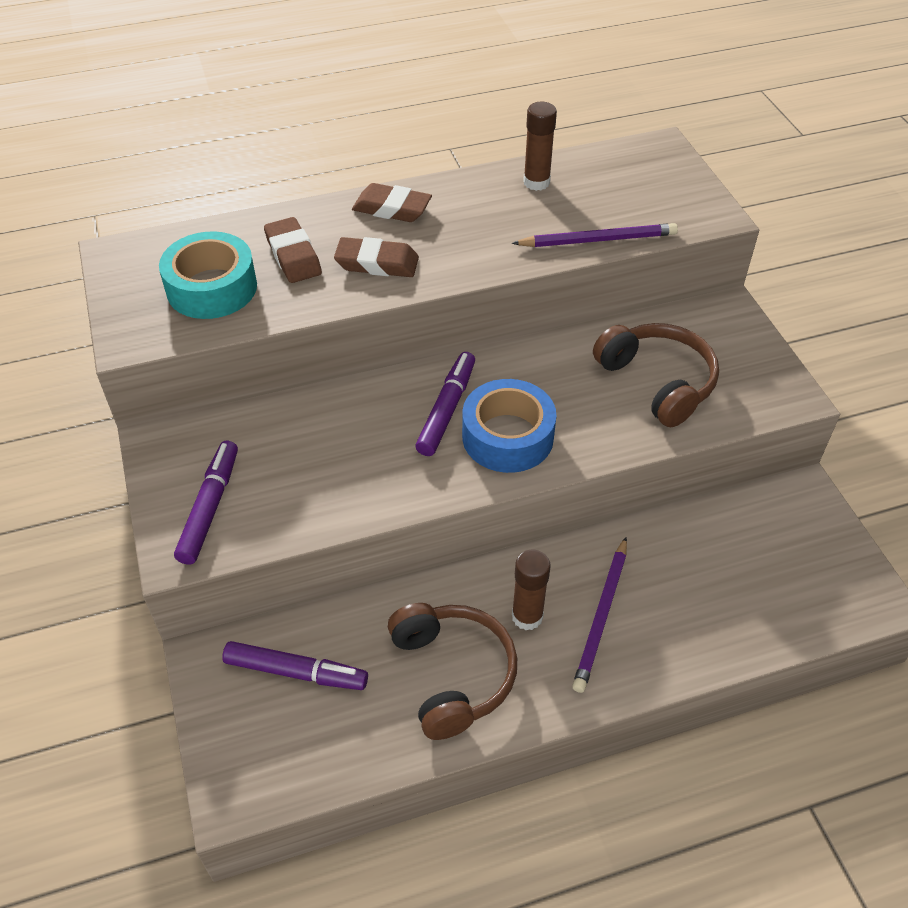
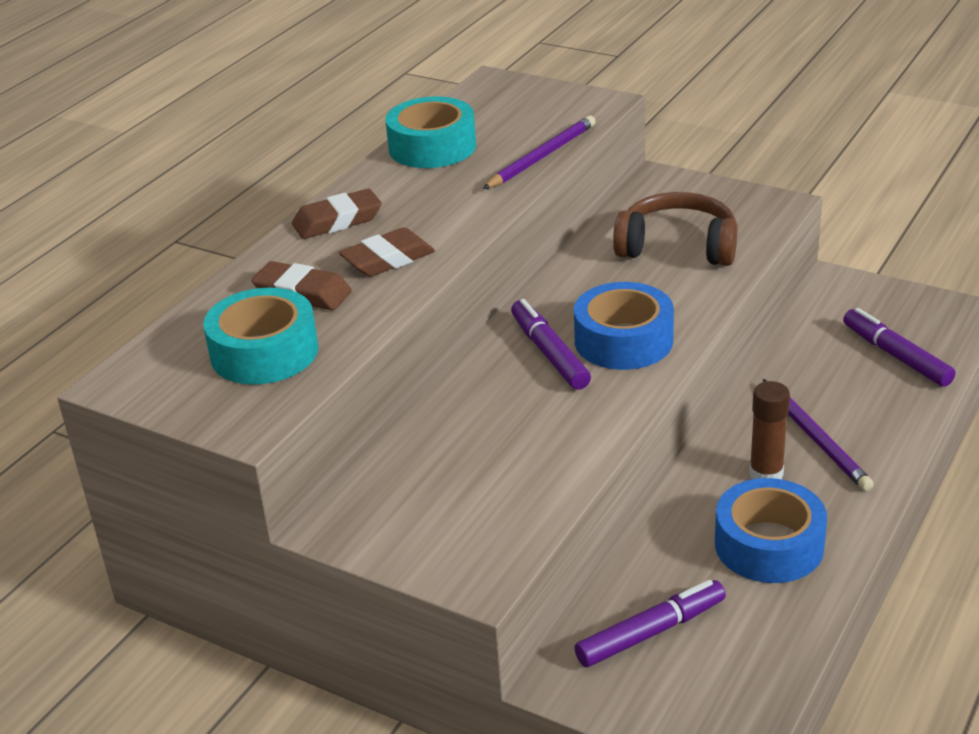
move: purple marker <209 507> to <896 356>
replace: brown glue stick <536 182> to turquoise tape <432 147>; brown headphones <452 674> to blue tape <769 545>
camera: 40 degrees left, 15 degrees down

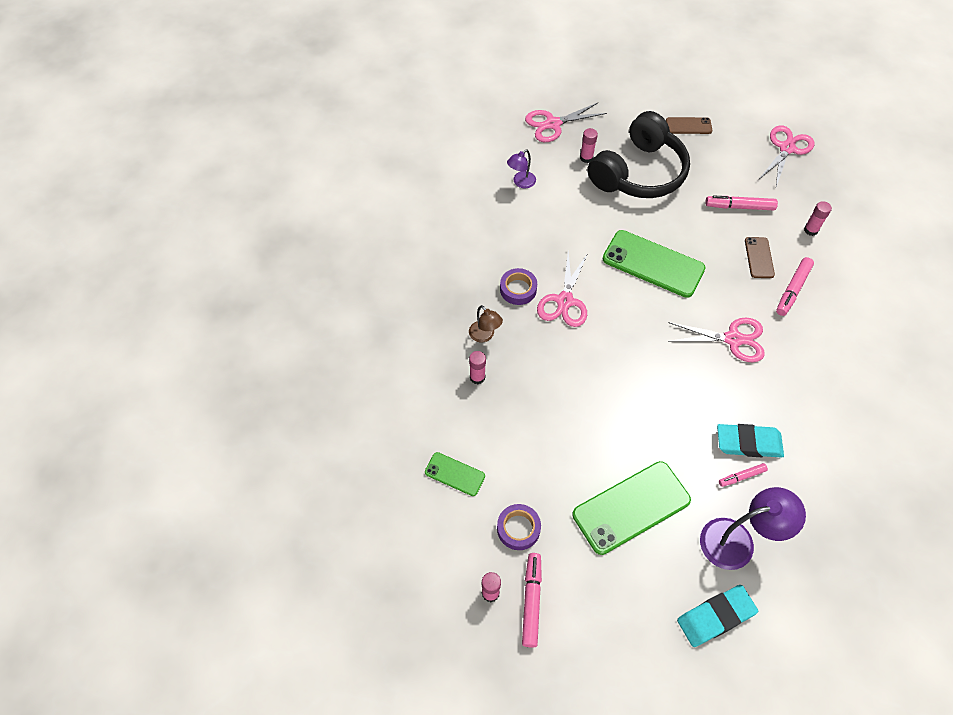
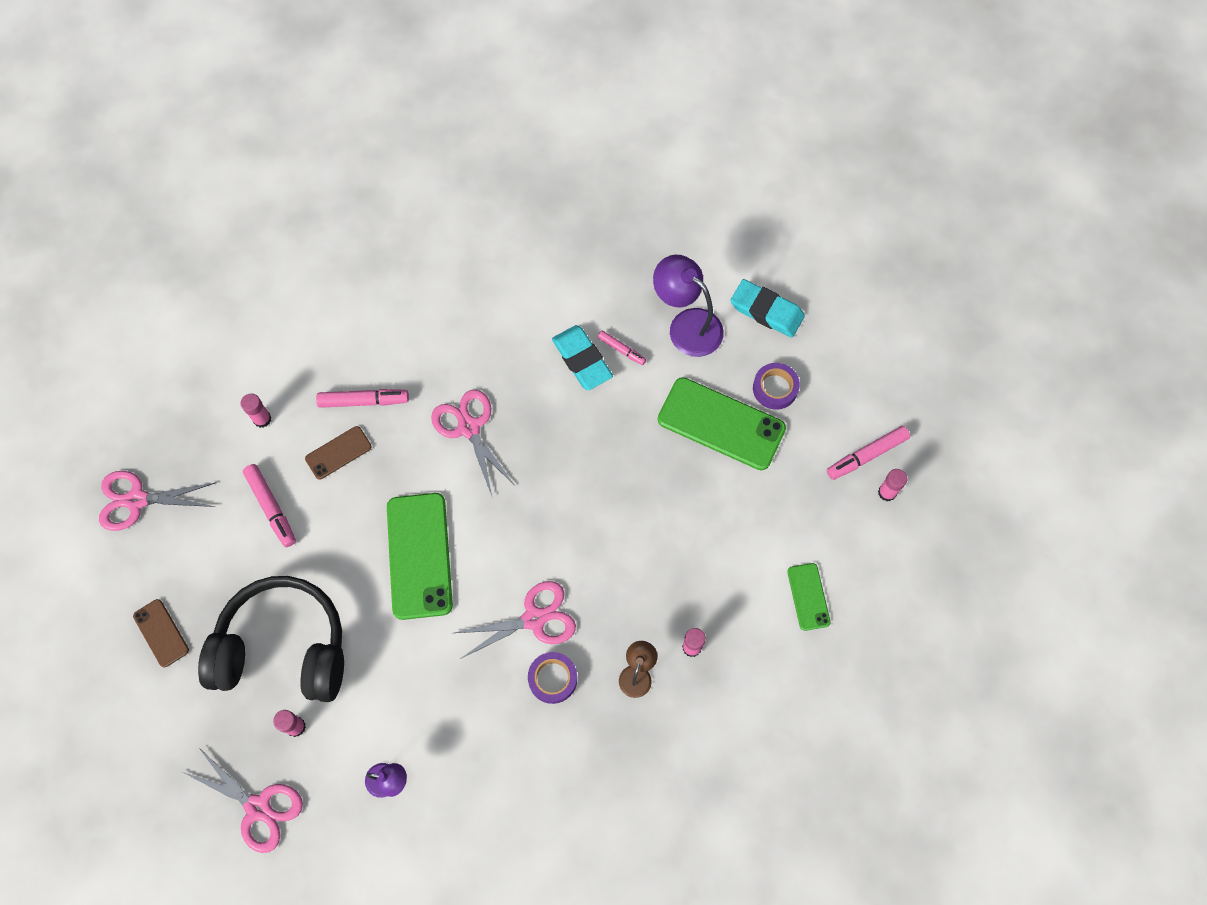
move: purple tape <518 529> to <775 388>
camera: 125 degrees left, 10 degrees up

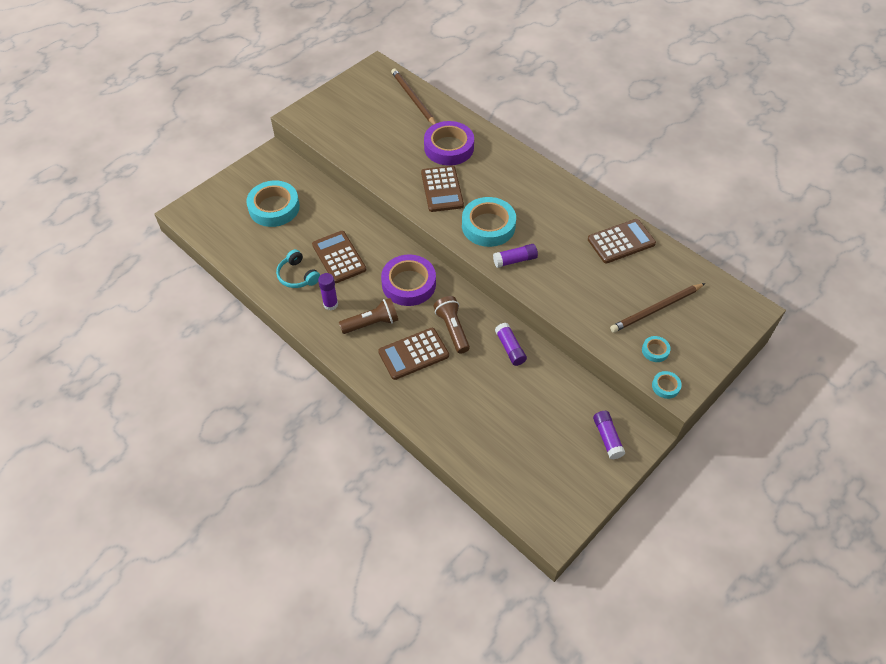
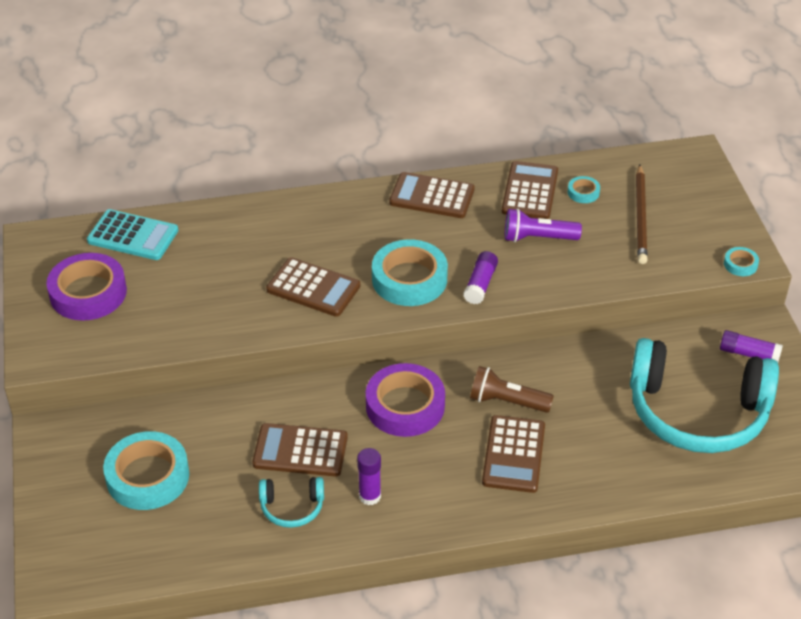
delete: brown flashlight <371 323>; purple glue stick <510 348>
insert: brown calculator <432 196>; purple flashlight <538 238>; turquoise headphones <697 412>
move: purple tape <449 147> to <88 293>; turquoise tape <655 350> to <583 192>
replace: brown pencil <413 99> to turquoise calculator <133 236>
camera: 55 degrees left, 10 degrees down

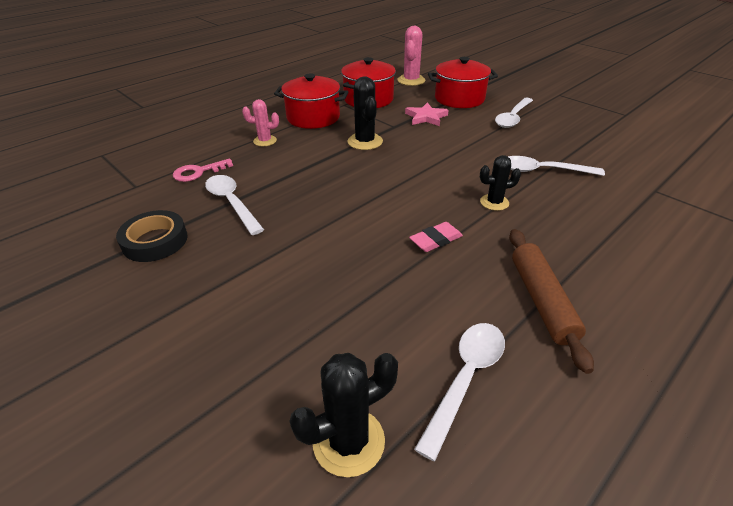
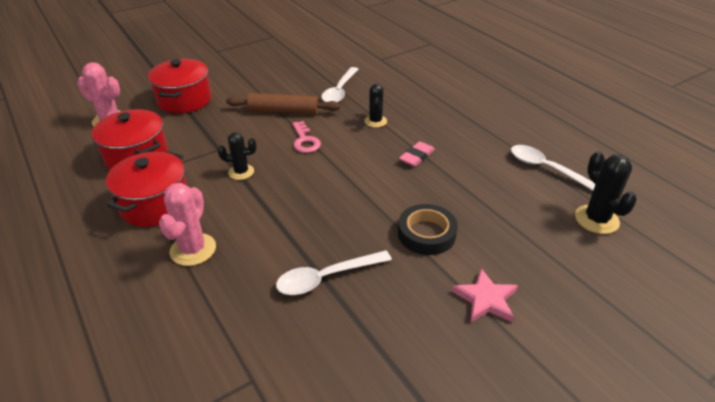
delete: white spoon <512 118>
move: brown rolling pin <541 300> to <283 111>; pink key <198 172> to <305 141>; black tape <155 241> to <426 234>; pink star <426 117> to <485 299>
rotate: pink eraser <436 240> = <416 156> 60 degrees clockwise
resize: pink cactus <265 141> = <193 249> x1.51; black cactus <365 142> = <241 172> x0.66
camera: 80 degrees left, 0 degrees up

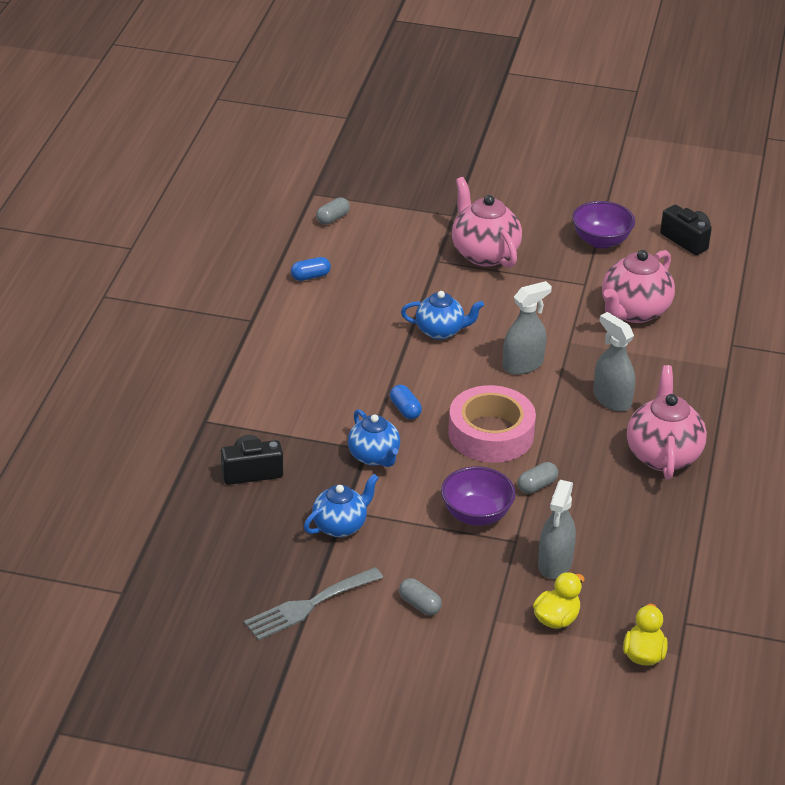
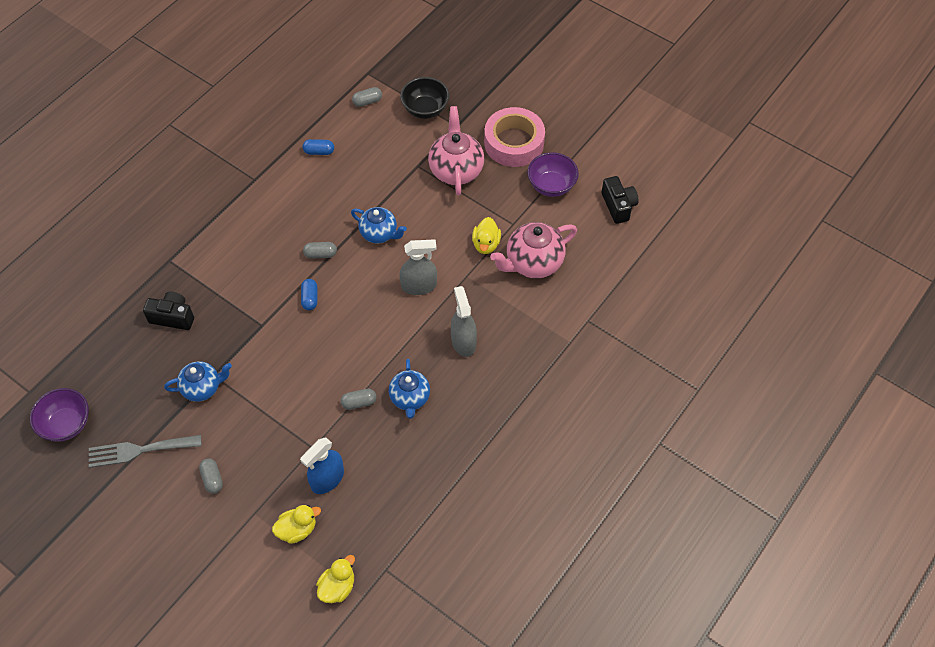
delete: pink teapot <662 455>
insert: grey capsule <320 254>; black bowl <425 109>; yellow duck <486 244>
move: purple bowl <476 515> to <66 424>; blue teapot <374 457> to <410 398>; pink tape <491 434> to <514 143>
recolor: grey spray bottle <555 563> to blue spray bottle <327 479>
camera: 25 degrees right, 20 degrees up

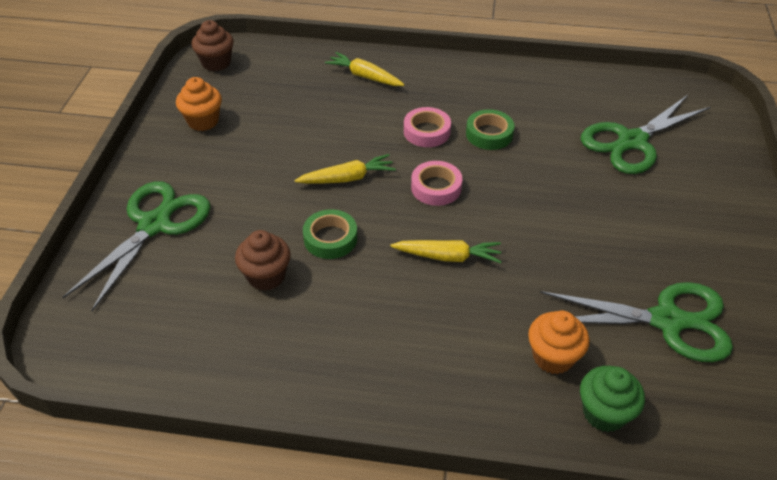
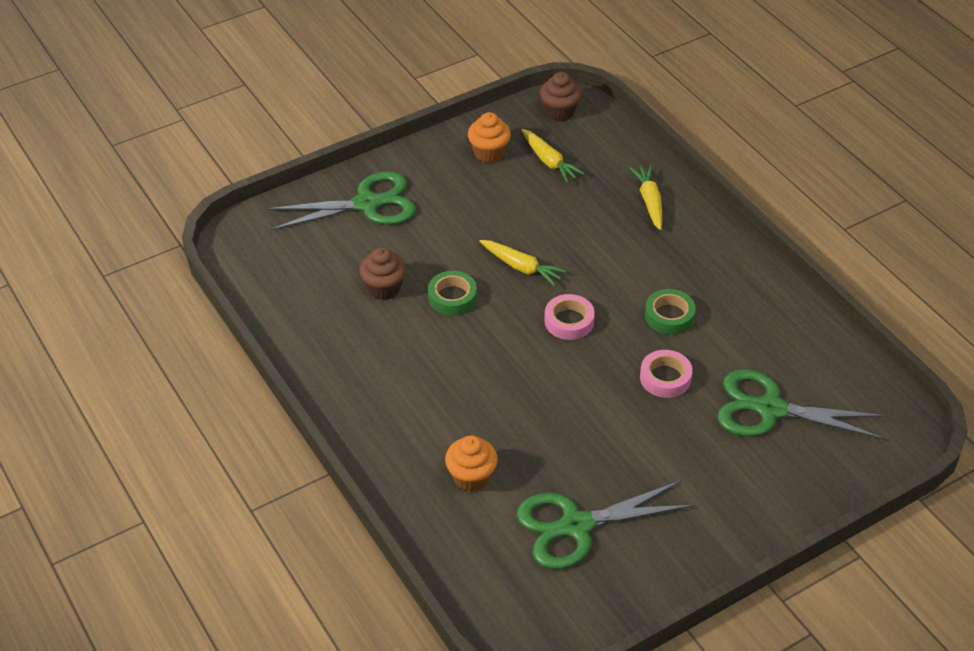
delete: green cupcake <604 413>
move: yellow carrot <448 256> to <549 161>; pink tape <427 132> to <665 378>
rotate: green scissors <667 320> = <576 526> 105 degrees clockwise
camera: 50 degrees right, 0 degrees up

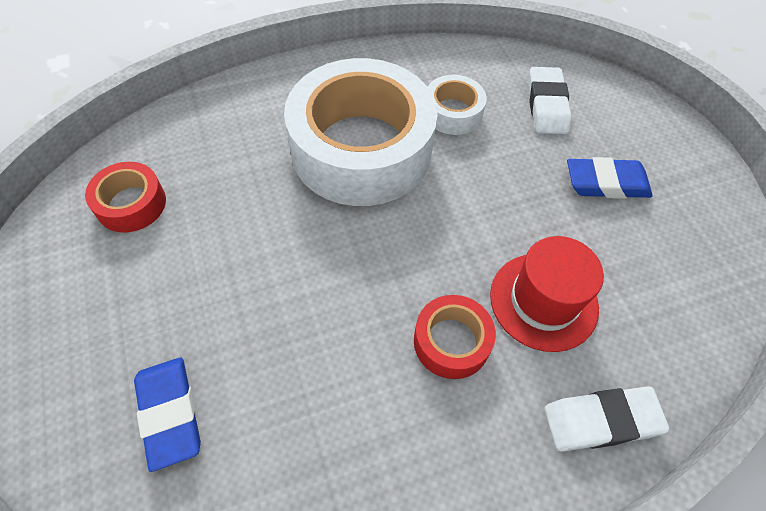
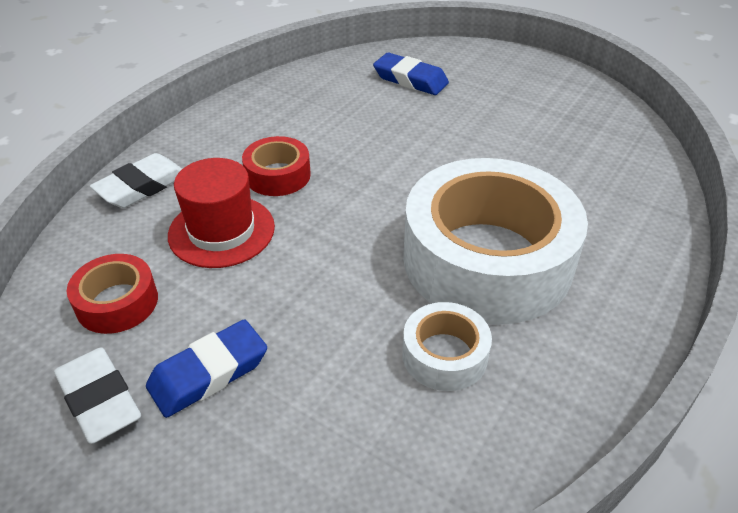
move: white eraser <546 105> to <99 400>; red tape <131 204> to <117 302>
camera: 145 degrees right, 15 degrees down

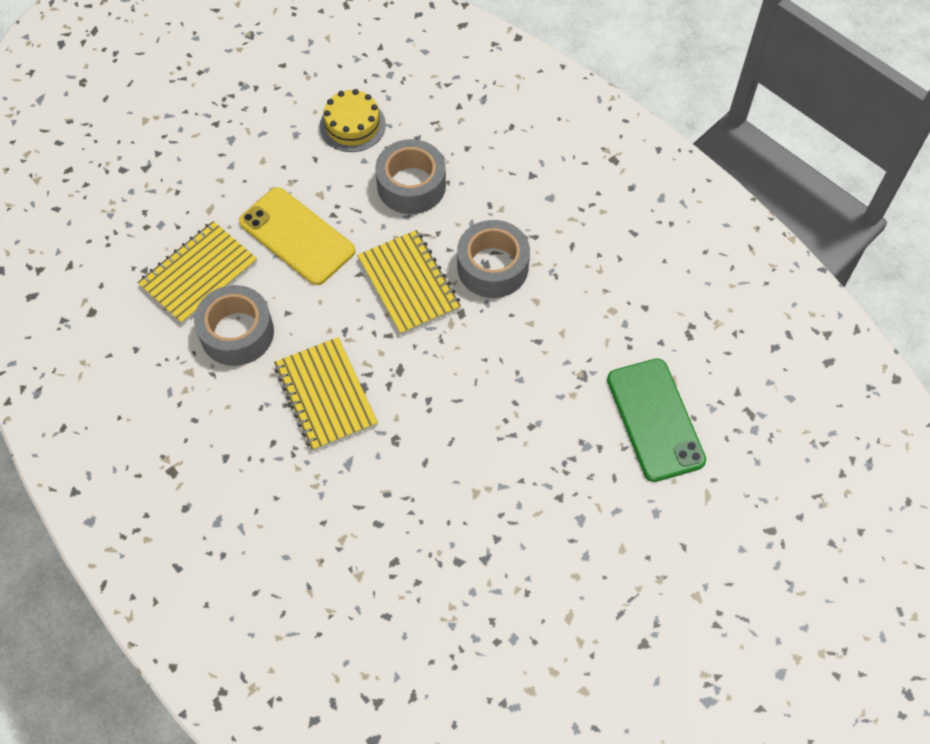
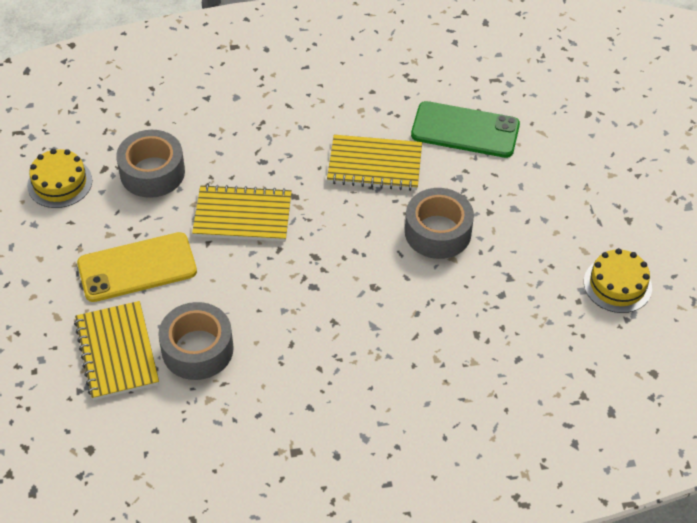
insert: yellow cake <617 285>
move: yellow notebook <326 395> to <374 165>; grey tape <492 267> to <438 232>
camera: 60 degrees left, 10 degrees down

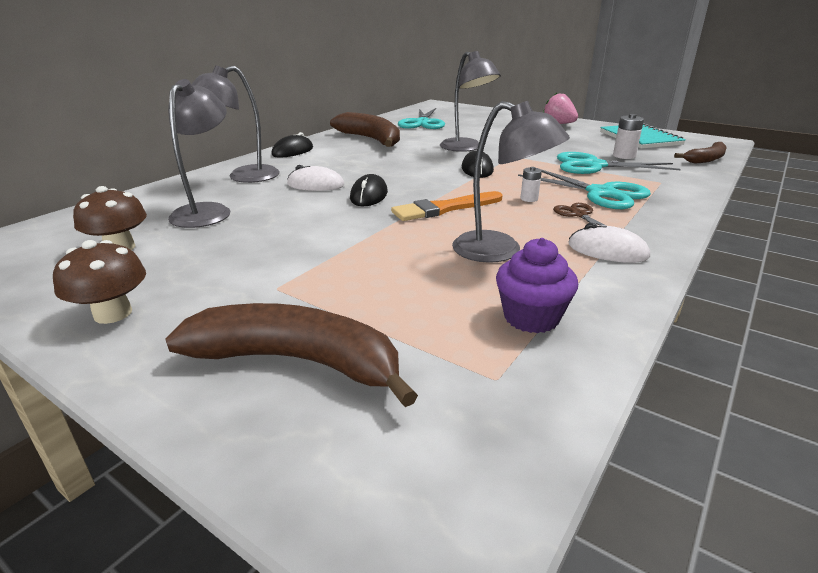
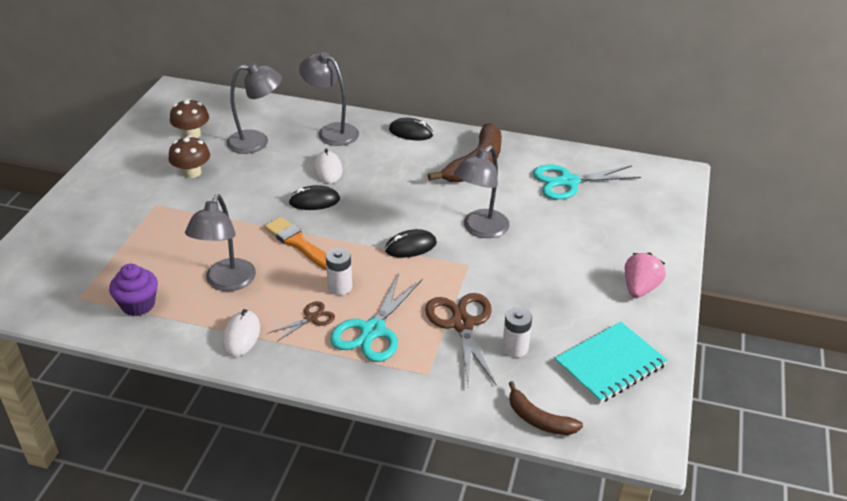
delete: brown banana <297 361>
move: brown mushroom <113 313> to <192 172>
recolor: turquoise scissors <593 166> to brown scissors <462 324>
resize: white battery <529 199> = <340 287> x1.55
camera: 70 degrees right, 10 degrees up

